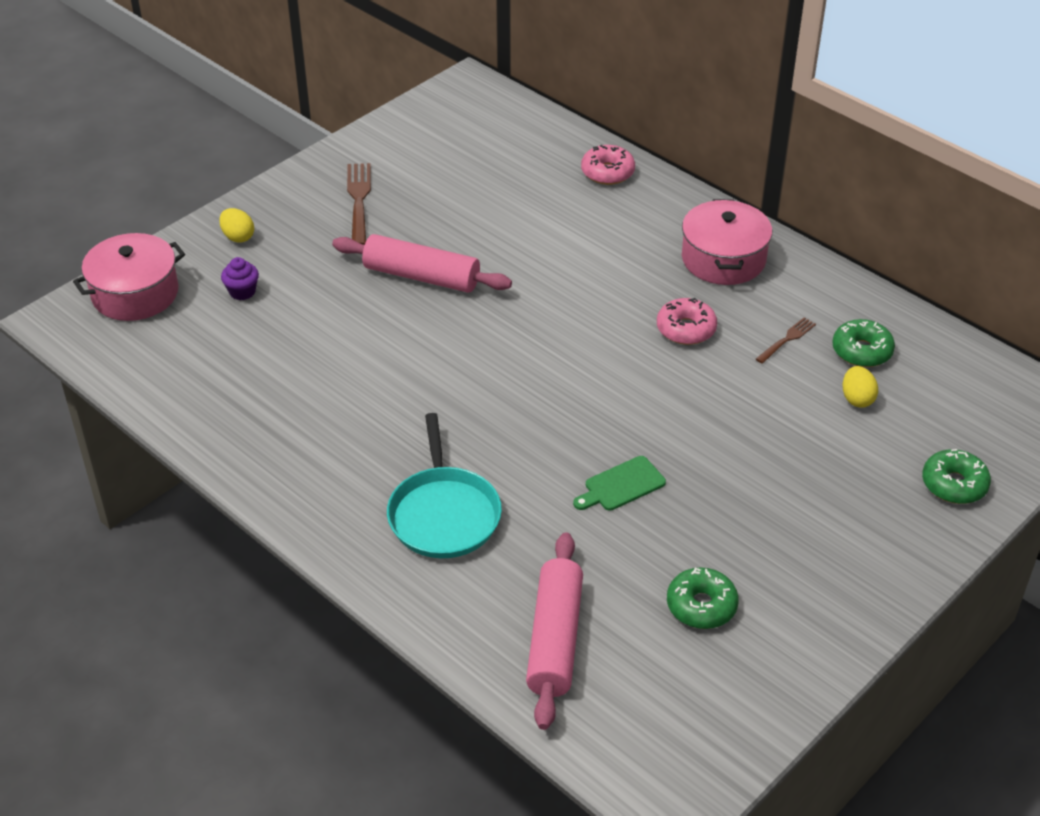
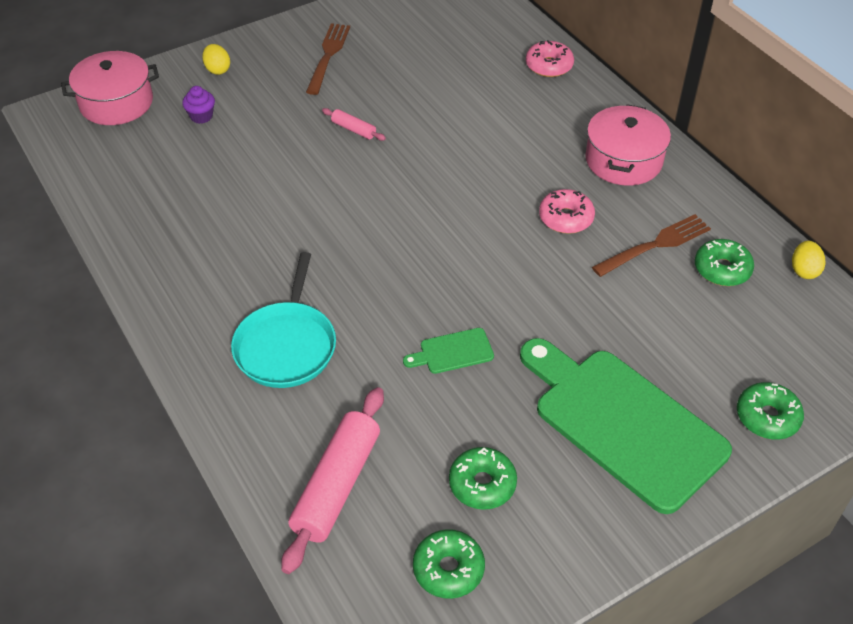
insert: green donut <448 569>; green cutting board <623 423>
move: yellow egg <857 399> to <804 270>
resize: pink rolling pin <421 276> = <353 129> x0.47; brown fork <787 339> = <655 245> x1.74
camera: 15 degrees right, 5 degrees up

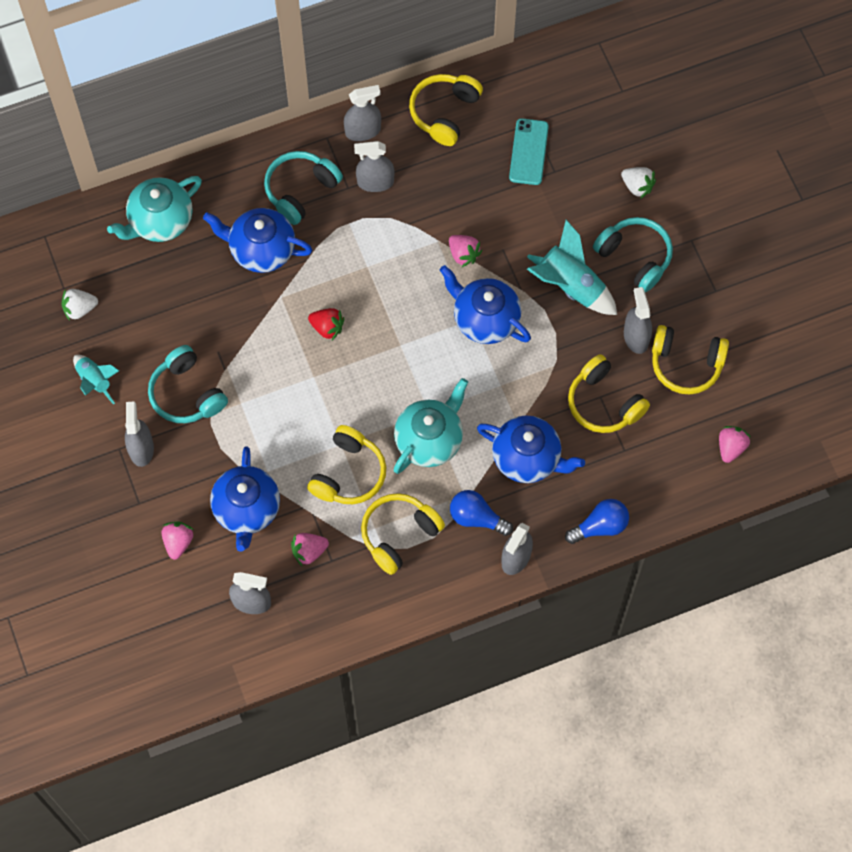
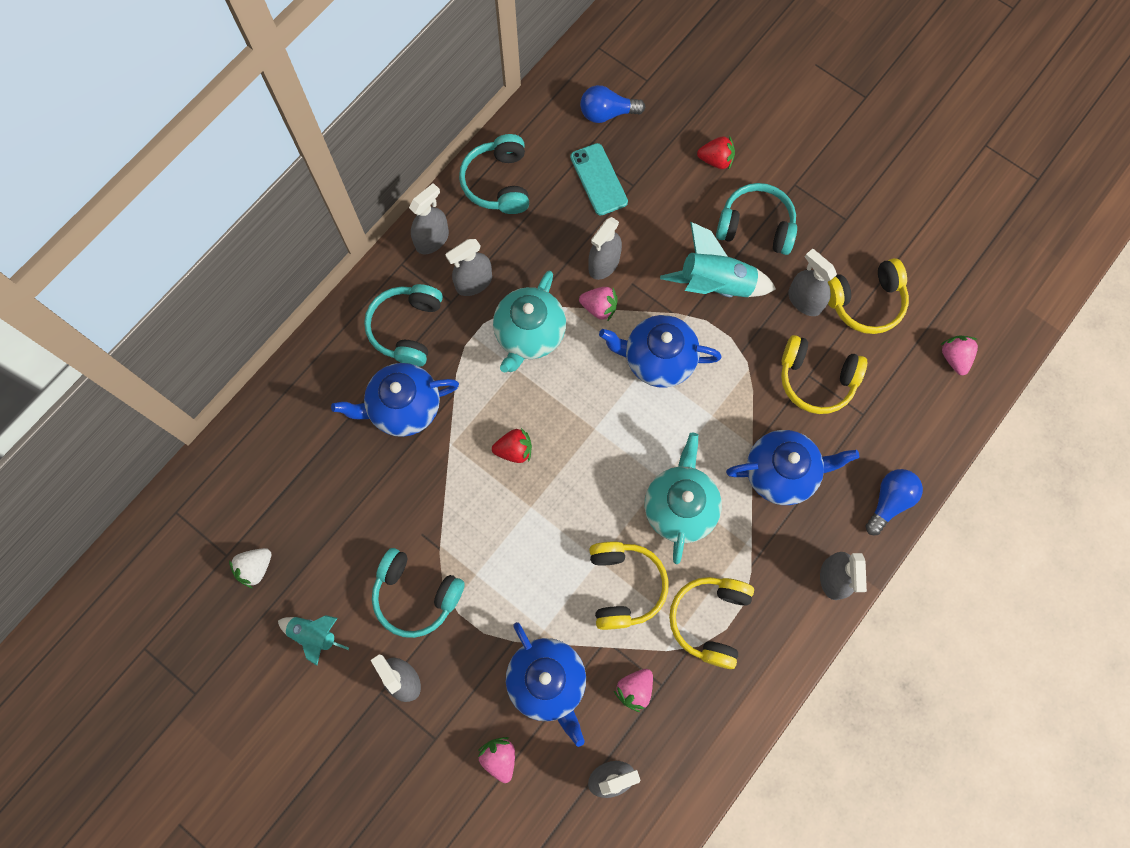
insert: grey spray bottle <604 264>
move: turquoise teapot <160 221> to <529 334>; blue light bulb <476 518> to <607 113>
recolor: yellow headphones <444 112> to turquoise headphones <498 183>; white strawberry <637 186> to red strawberry <716 160>
camera: 30 degrees left, 5 degrees up

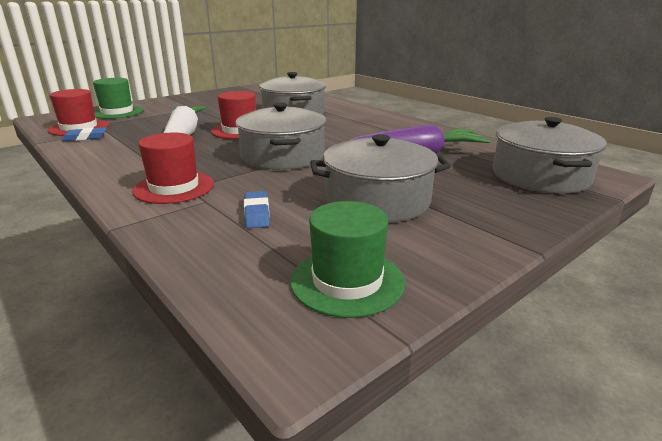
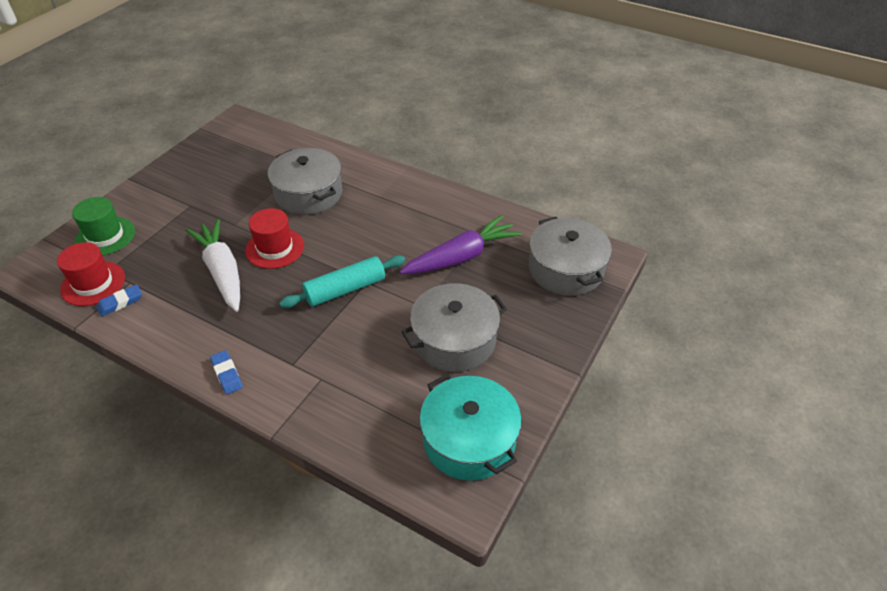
delete: red hat <174 187>
move: blue eraser <256 213> to <227 374>
replace: grey pot <282 156> to turquoise rolling pin <345 289>; green hat <347 281> to turquoise pot <469 439>
camera: 20 degrees left, 20 degrees up

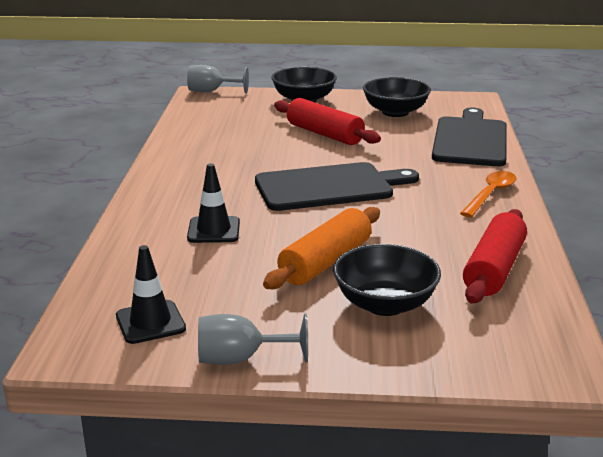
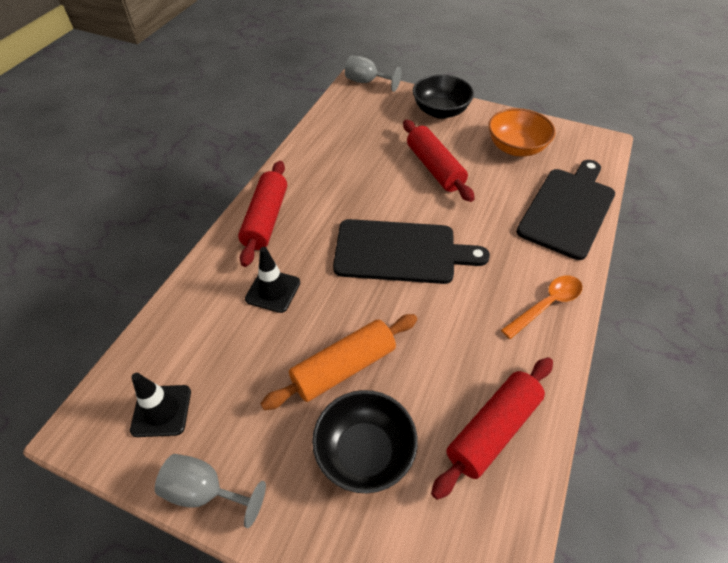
insert: red rolling pin <266 219>
recolor: black bowl <395 112> to orange bowl <516 148>
camera: 20 degrees right, 25 degrees up

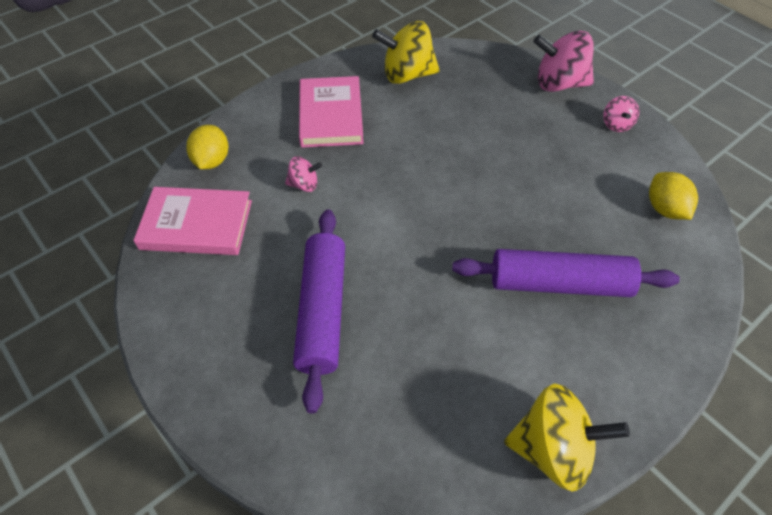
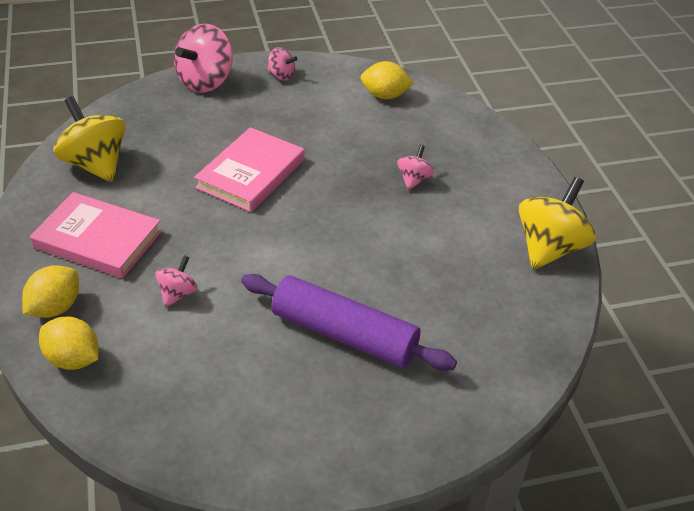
insert: yellow lemon <55 307>
move: pink book <196 225> to <251 174>
replace: purple rolling pin <559 283> to pink spinning top <414 180>
rotate: yellow spinning top <407 75> = <95 164> 120 degrees clockwise
camera: 65 degrees left, 10 degrees down

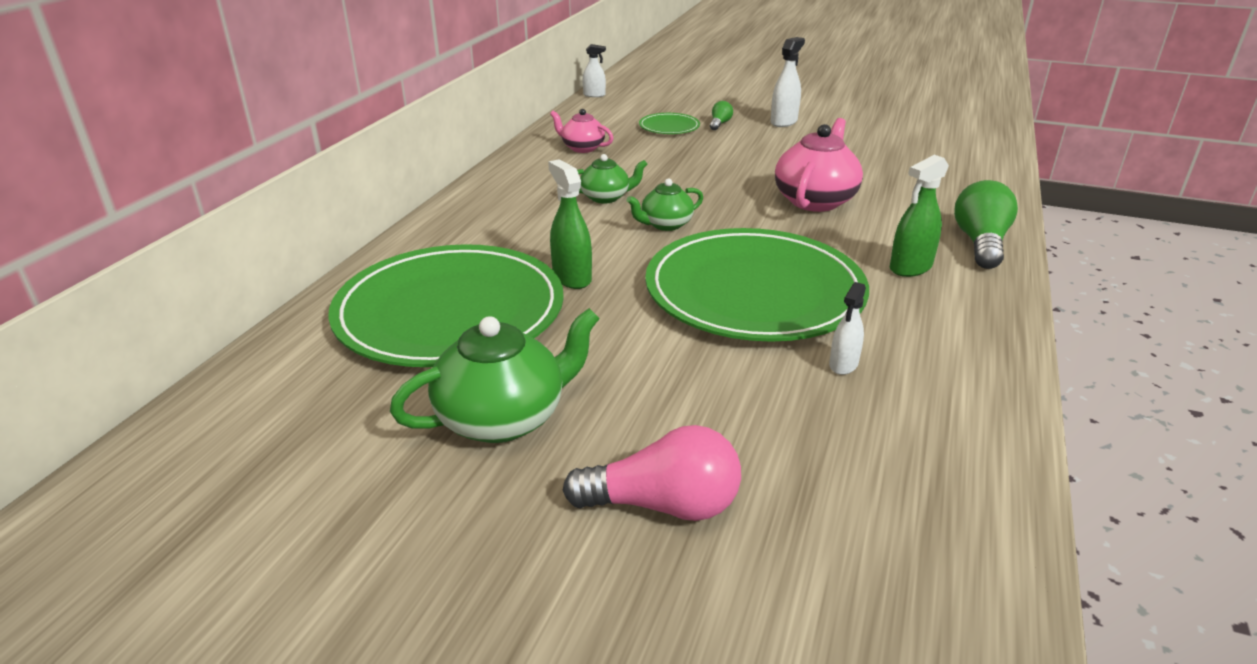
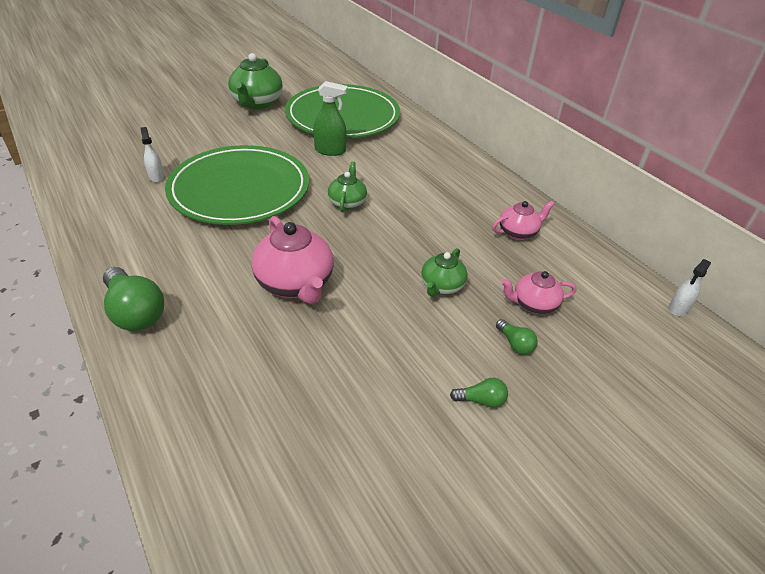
delete: pink light bulb <663 505>; green spray bottle <910 267>
move: green teapot <606 197> to <441 286>
replace: white spray bottle <784 122> to green light bulb <481 400>; green plate <669 127> to pink teapot <533 304>
camera: 125 degrees right, 10 degrees up

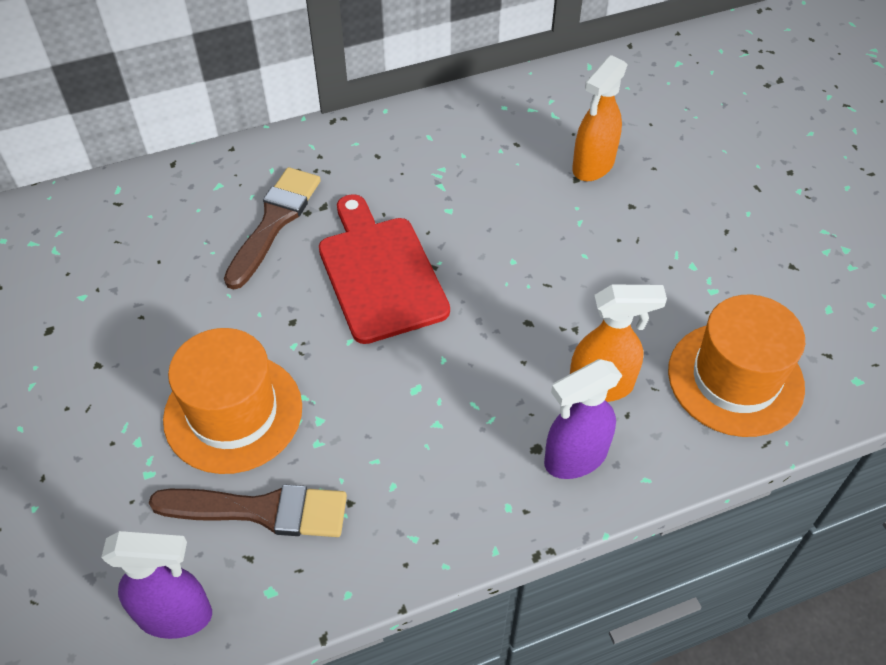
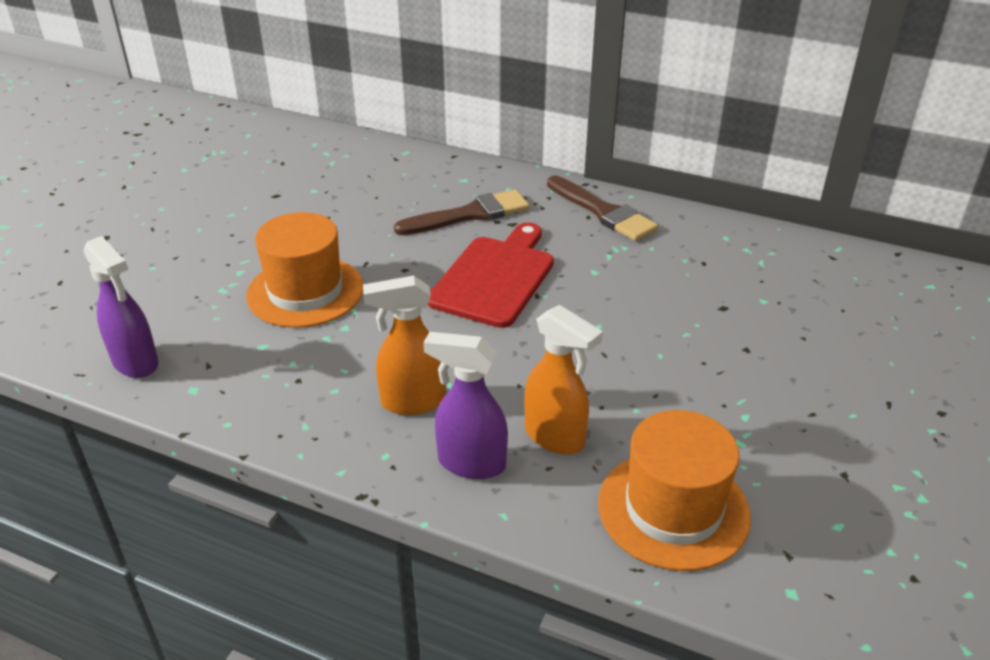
move: orange spray bottle <592 166> to <412 402>; brown brush <261 510> to <603 212>
camera: 45 degrees right, 15 degrees down

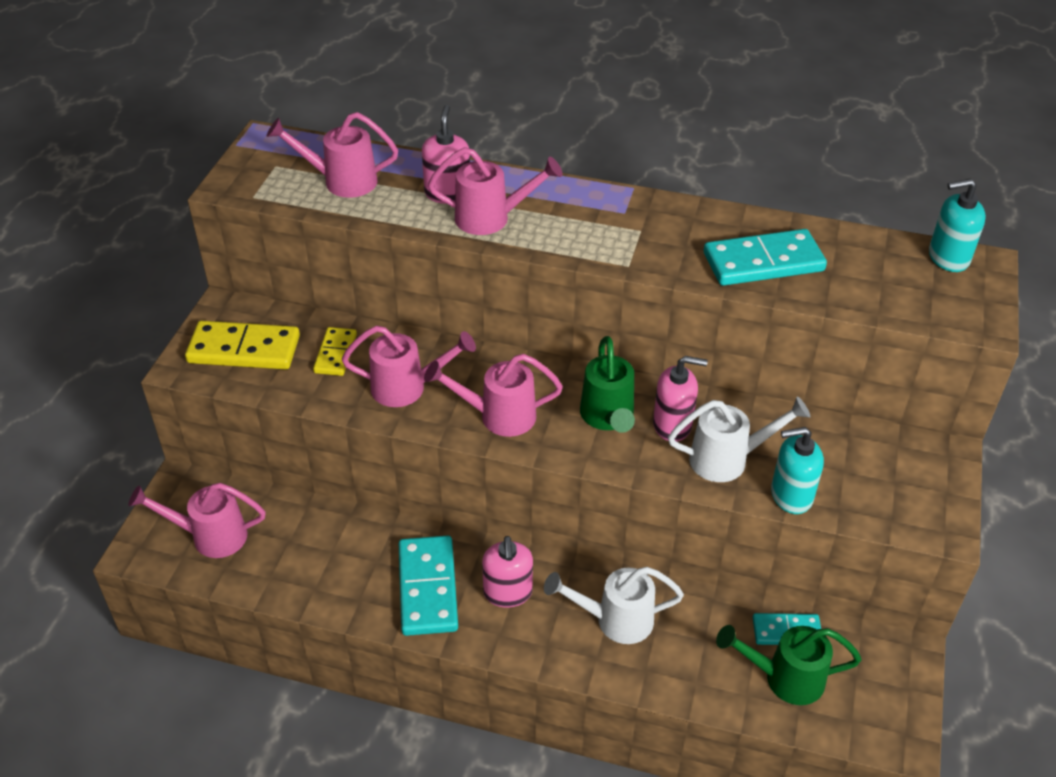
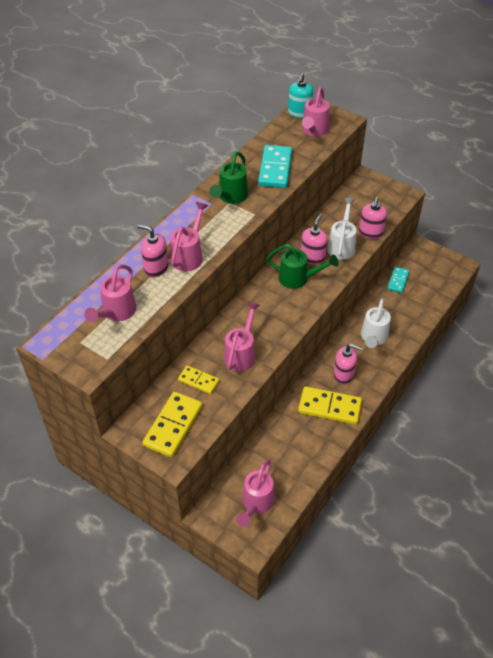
move: green watering can <784 678> to <231 197>; pink watering can <498 416> to <313 131>
recolor: turquoise domino <428 588> to yellow domino <329 407>; turquoise soap dispenser <791 495> to pink soap dispenser <370 232>
camera: 70 degrees left, 5 degrees up

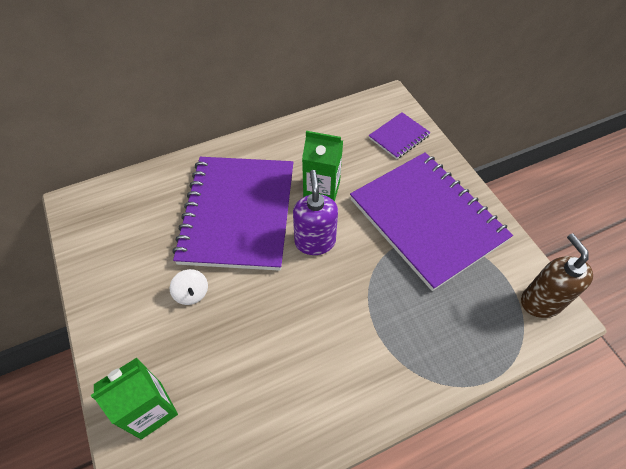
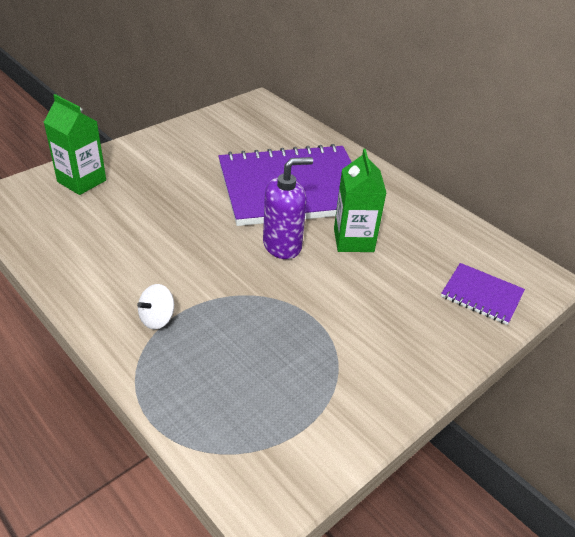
delete: purple notebook <427 220>; brown soap dispenser <540 301>
move: white spinning top <192 293> to <157 318>
camera: 70 degrees right, 15 degrees down

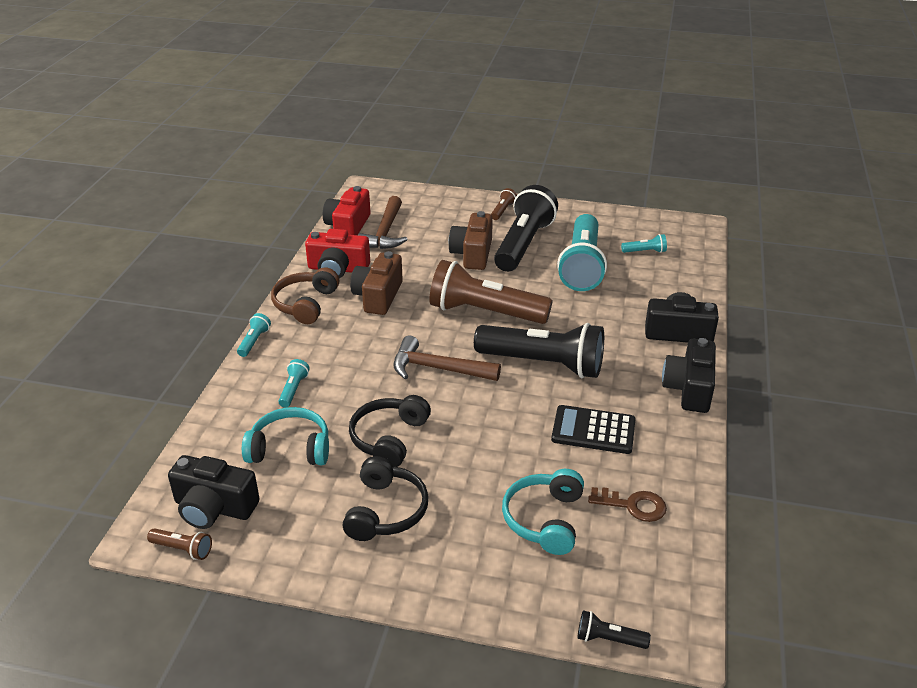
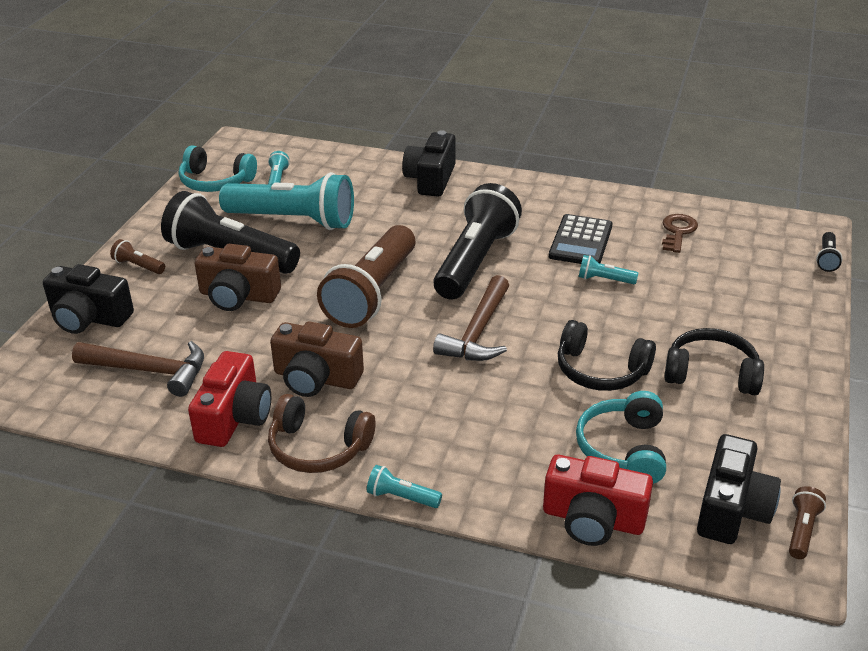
move: black camera <689 389> to <89 318>; turquoise headphones <544 519> to <215 182>; red camera <348 226> to <593 519>; turquoise flashlight <293 389> to <604 280>
camera: 85 degrees left, 0 degrees up

